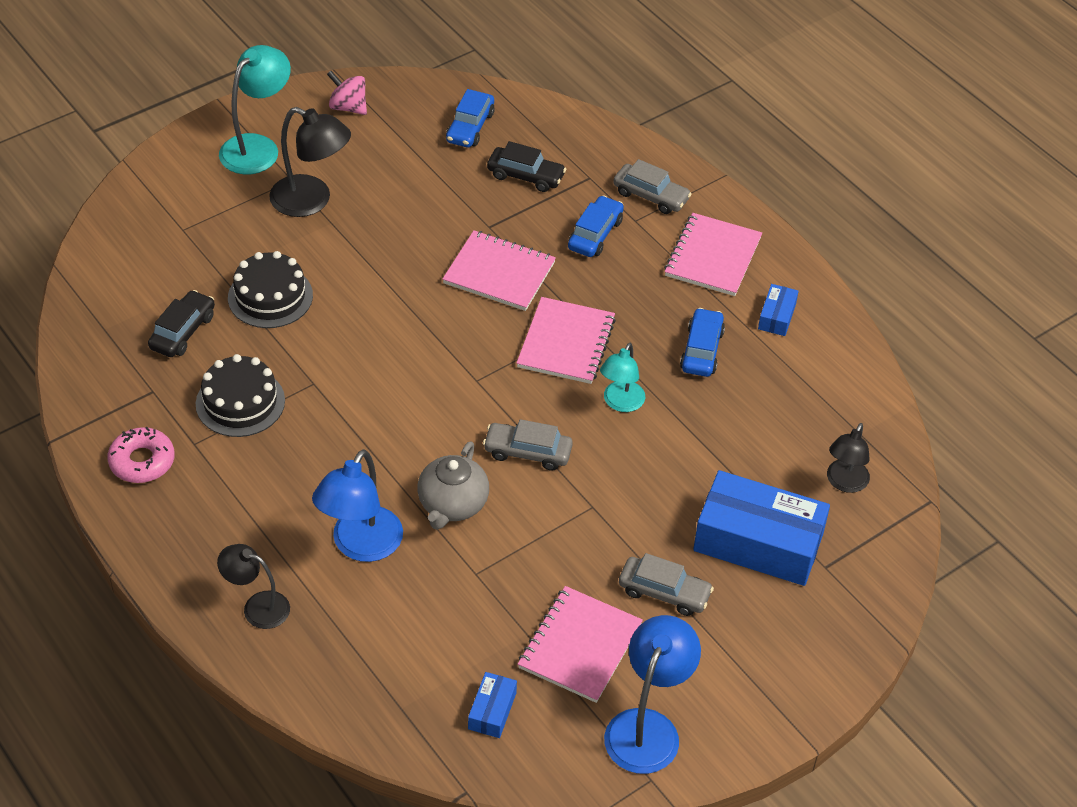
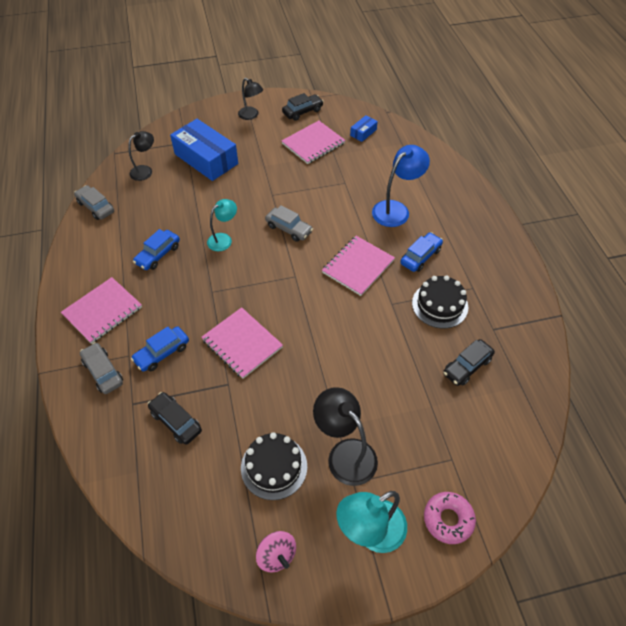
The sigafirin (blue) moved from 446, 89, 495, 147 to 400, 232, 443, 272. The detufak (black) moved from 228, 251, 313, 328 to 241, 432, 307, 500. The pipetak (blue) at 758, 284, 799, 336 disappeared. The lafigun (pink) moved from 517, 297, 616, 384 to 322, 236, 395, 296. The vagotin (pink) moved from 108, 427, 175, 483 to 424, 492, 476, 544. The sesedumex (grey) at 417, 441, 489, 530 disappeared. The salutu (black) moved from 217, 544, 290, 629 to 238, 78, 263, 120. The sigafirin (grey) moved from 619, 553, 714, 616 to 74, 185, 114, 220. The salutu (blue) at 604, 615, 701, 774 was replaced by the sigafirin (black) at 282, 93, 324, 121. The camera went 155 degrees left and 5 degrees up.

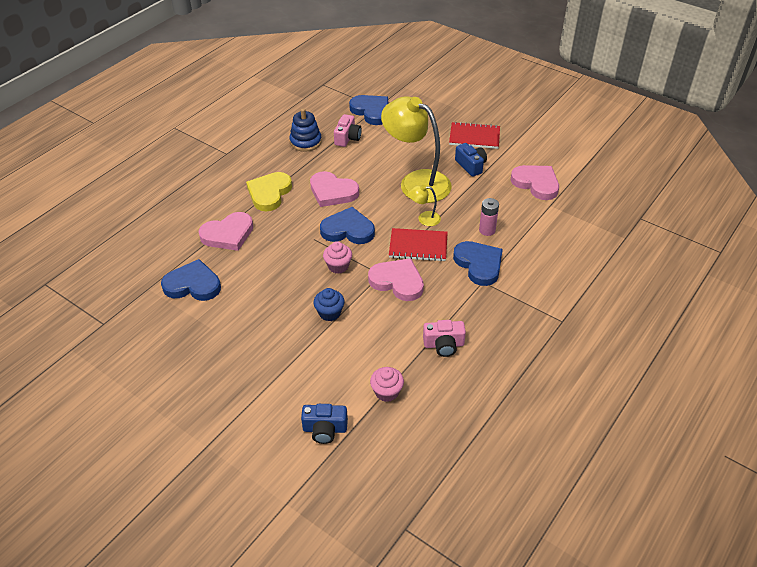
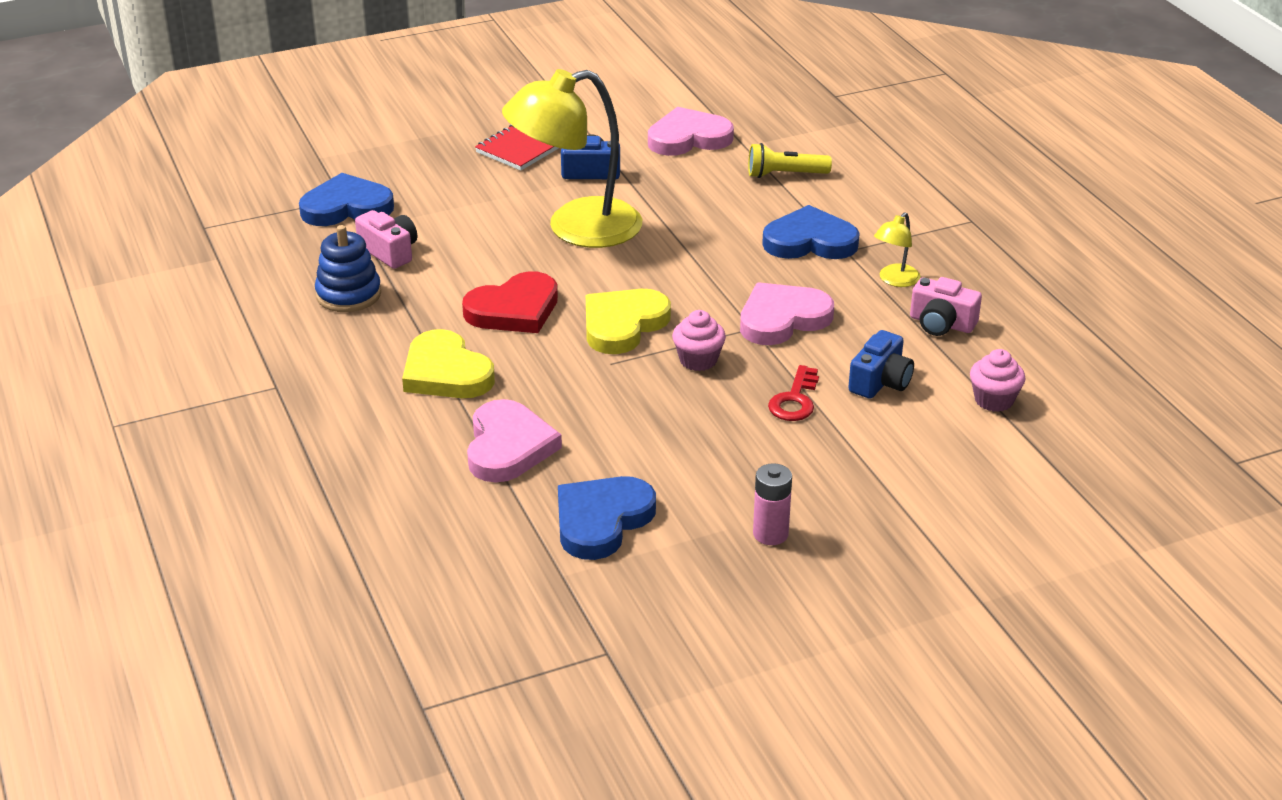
The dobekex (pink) at 310, 171, 359, 207 became the dobekex (red) at 462, 271, 558, 333. The salutu (yellow) moved from 408, 185, 441, 226 to 874, 212, 921, 287. The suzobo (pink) moved from 479, 198, 499, 236 to 753, 463, 792, 545. The dobekex (blue) at 320, 207, 375, 244 became the dobekex (yellow) at 586, 289, 671, 354. The lafigun (red) at 389, 228, 448, 261 disappeared. The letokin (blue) at 314, 288, 345, 321 was replaced by the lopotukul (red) at 768, 365, 819, 421. The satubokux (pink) at 423, 320, 466, 357 turned 90 degrees clockwise. The satubokux (blue) moved from 301, 404, 348, 444 to 848, 330, 914, 399. The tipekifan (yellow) at 748, 143, 832, 178 appeared. The camera went 60 degrees left and 10 degrees down.

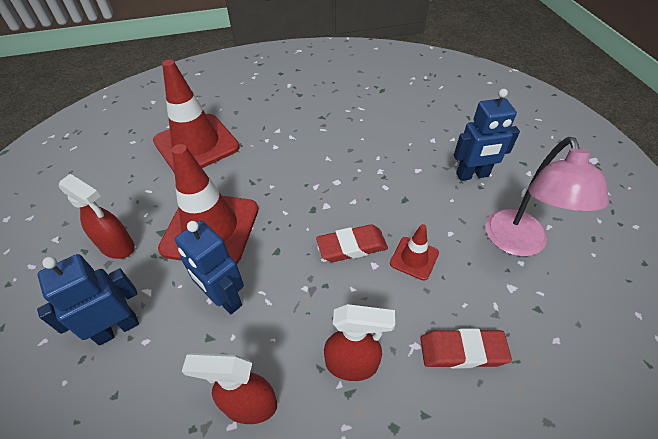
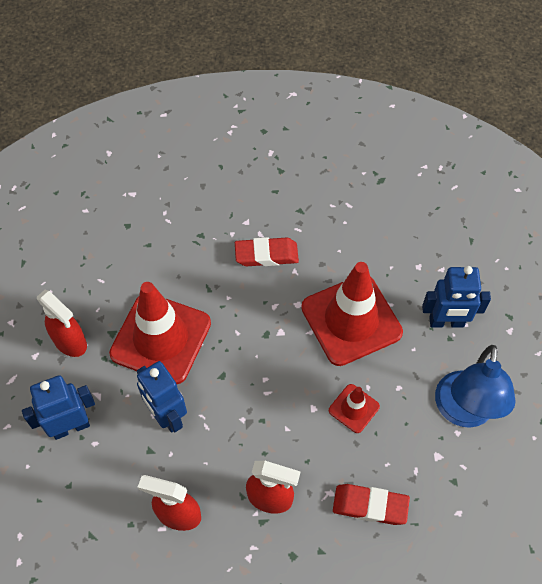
The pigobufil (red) moved from 153, 60, 240, 172 to 301, 262, 403, 366. The salutu (pink) at 485, 137, 609, 257 became the salutu (blue) at 435, 345, 515, 428. The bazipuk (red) moved from 316, 224, 388, 262 to 235, 237, 299, 266. The camera went 10 degrees right and 10 degrees up.

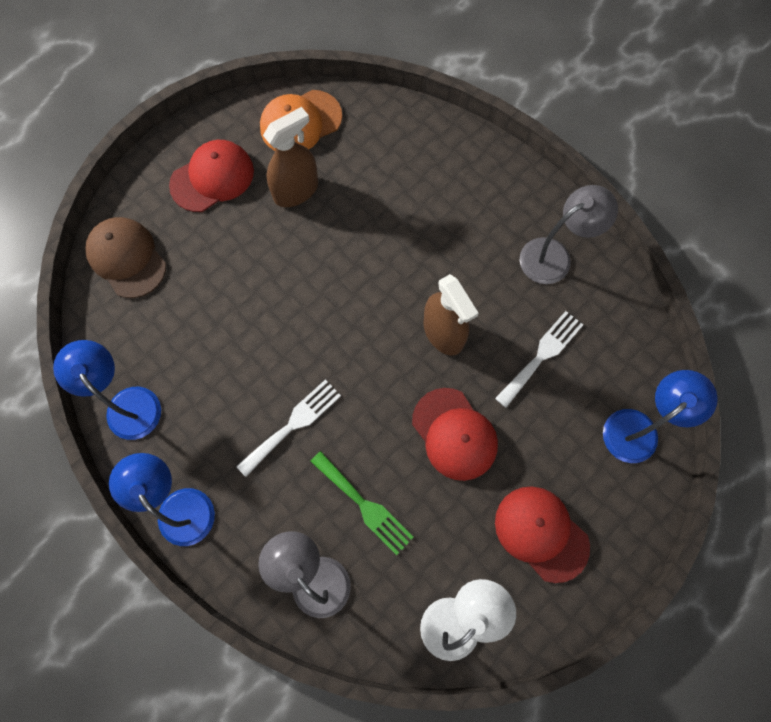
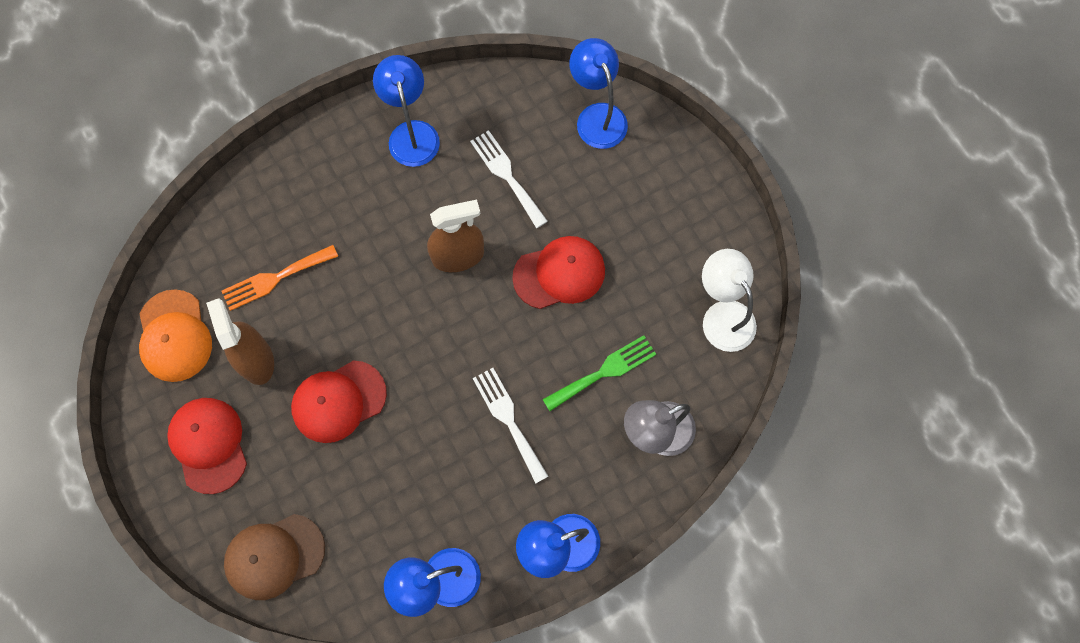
The salutu (grey) at 520, 185, 618, 284 became the salutu (blue) at 373, 55, 440, 167. The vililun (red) moved from 495, 486, 590, 583 to 291, 360, 387, 443. The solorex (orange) at 222, 245, 338, 311 appeared. The camera went 75 degrees left and 0 degrees up.

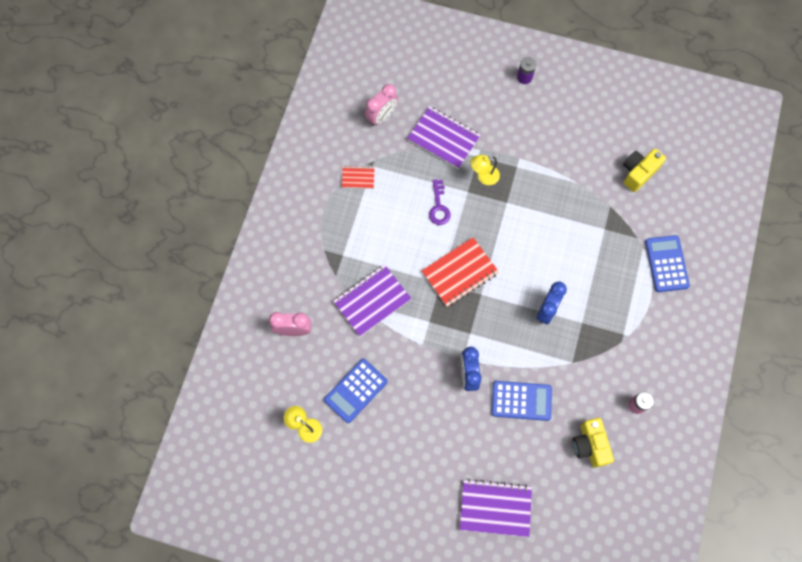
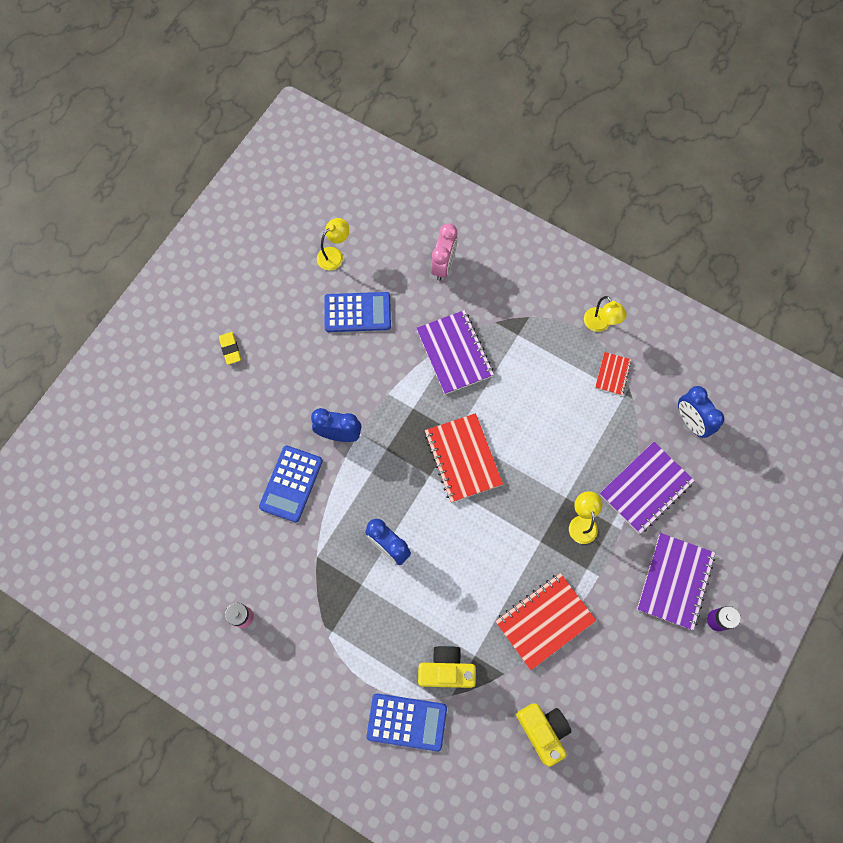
The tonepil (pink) at 365, 84, 398, 126 became the tonepil (blue) at 678, 386, 724, 438. The lopotukul (purple) at 429, 179, 451, 225 disappeared. The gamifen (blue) at 324, 359, 388, 423 turned 120 degrees clockwise. The satubokux (yellow) moved from 572, 418, 614, 468 to 418, 645, 476, 688. The lafigun (purple) moved from 460, 479, 532, 537 to 637, 533, 715, 630. The salutu (yellow) at 584, 296, 627, 332 appeared. The bazipuk (yellow) at 219, 332, 241, 365 appeared. The lafigun (red) at 495, 573, 596, 670 appeared. The camera went 105 degrees right and 0 degrees up.

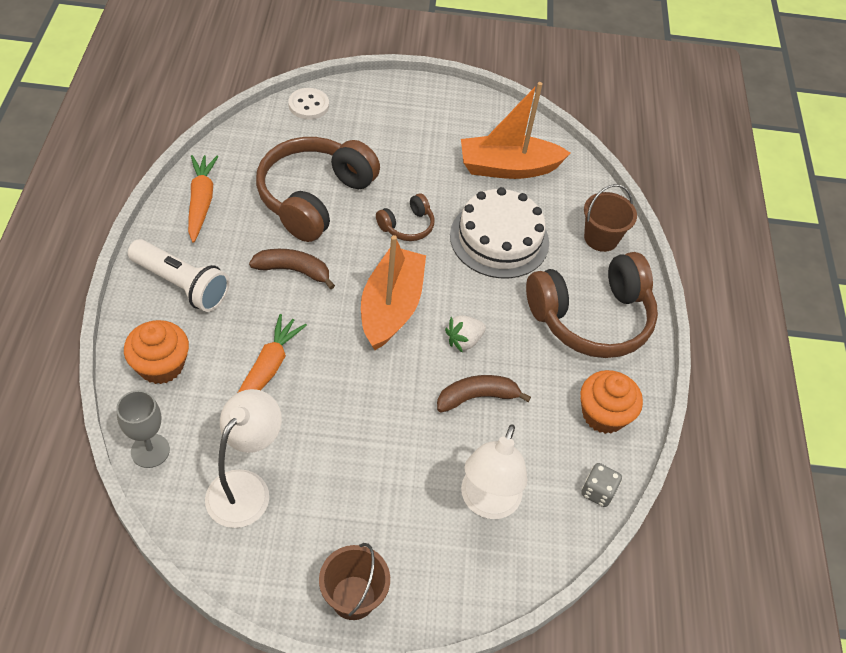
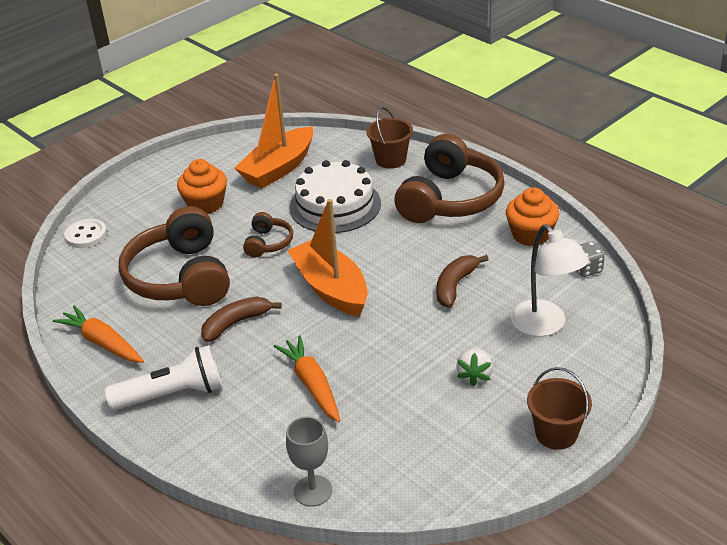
The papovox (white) moved from 445, 315, 486, 352 to 456, 348, 493, 387. The letokin (orange) moved from 124, 320, 189, 384 to 177, 159, 227, 214. The salutu (white) at 205, 389, 282, 528 disappeared. The camera went 40 degrees left and 15 degrees down.

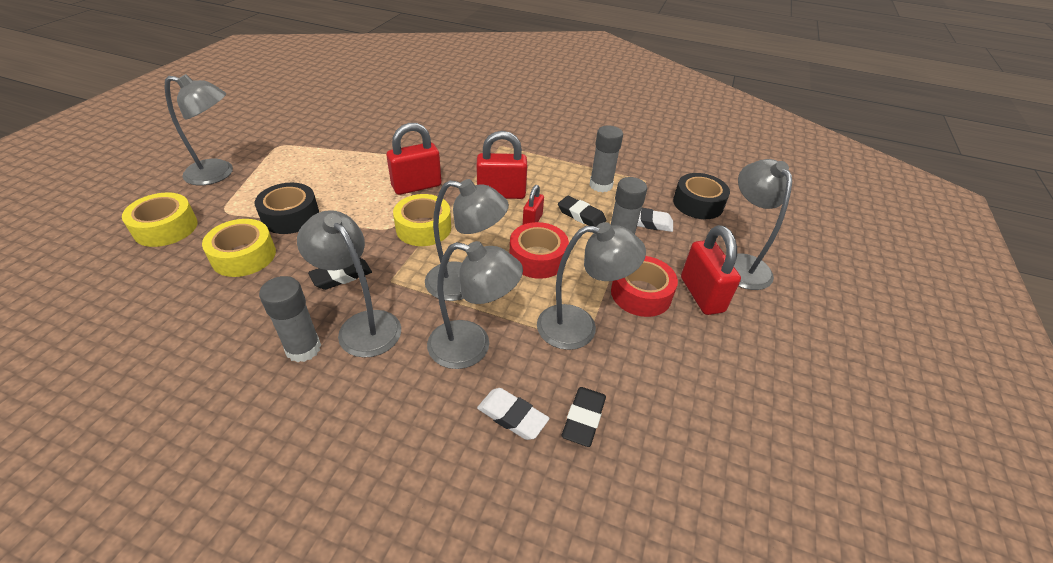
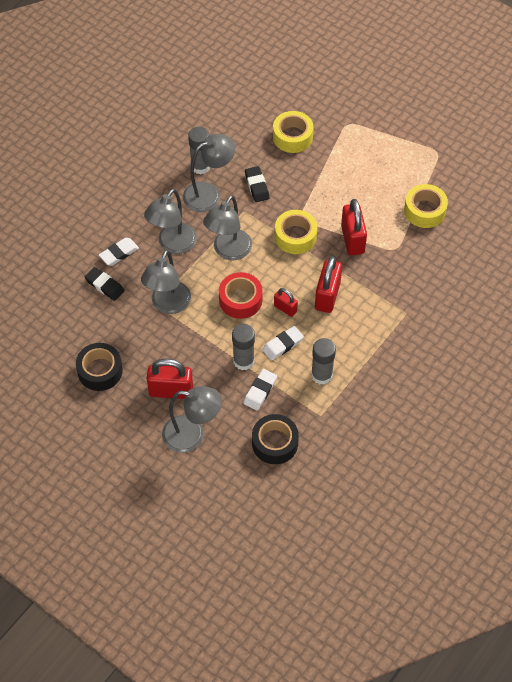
The salutu (grey) at 164, 74, 233, 185 disappeared. The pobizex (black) moved from 255, 183, 319, 234 to 76, 343, 123, 391. The pobizex (yellow) moved from 122, 192, 198, 247 to 404, 184, 448, 228. The bazipuk (black) at 558, 196, 606, 227 became the bazipuk (white) at 262, 326, 304, 361. The pobizex (red) at 611, 256, 678, 317 disappeared. The camera went 110 degrees right and 15 degrees up.

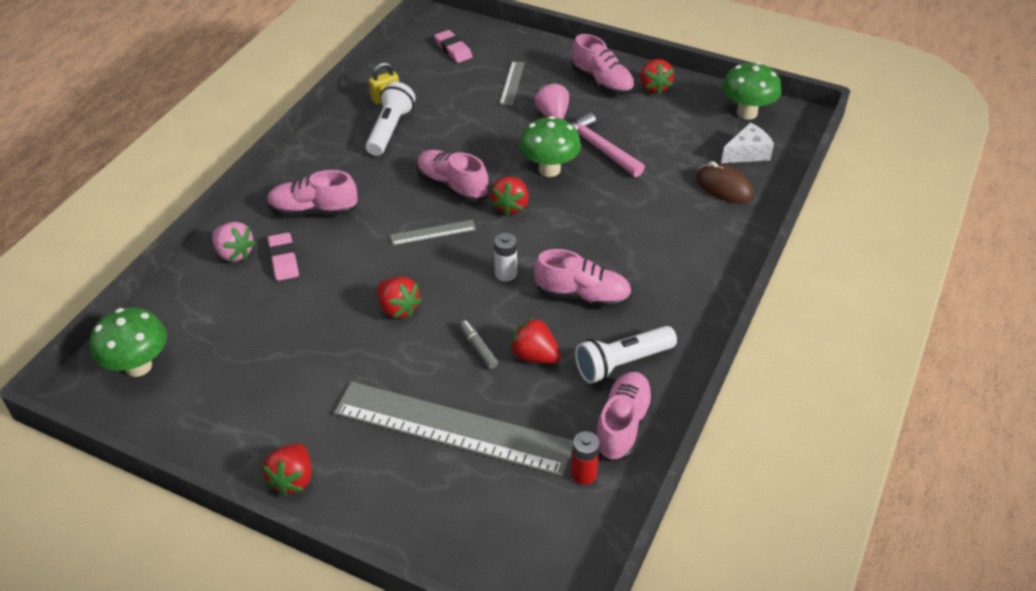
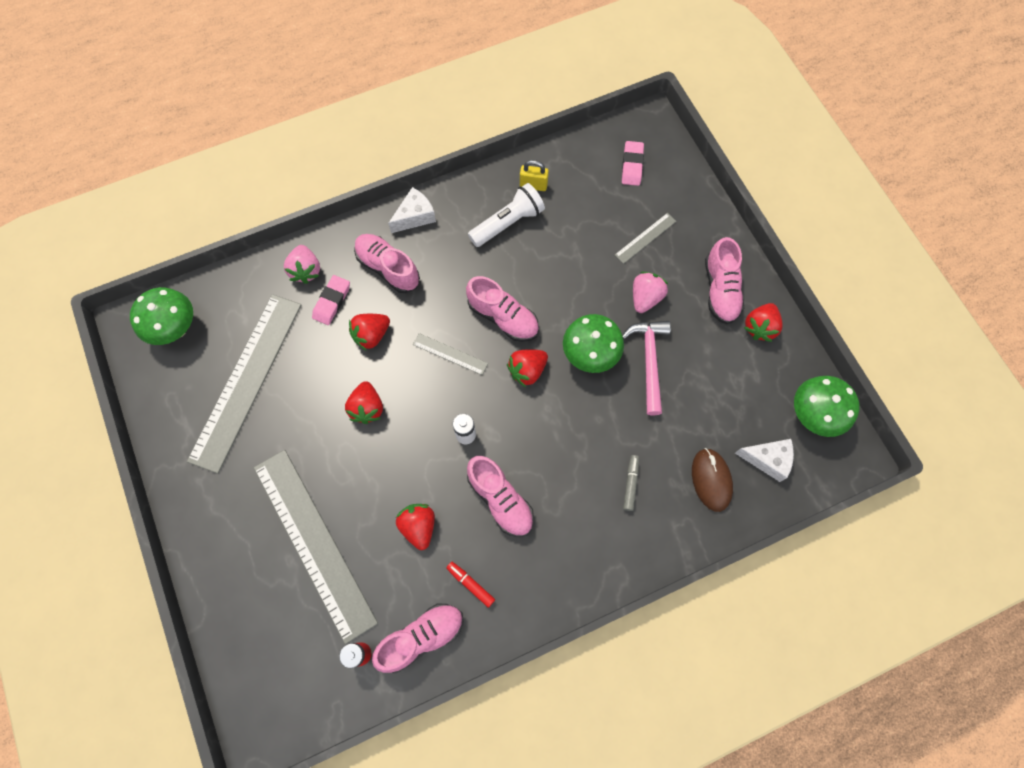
The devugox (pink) at 417, 150, 488, 202 turned 135 degrees clockwise. The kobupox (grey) moved from 459, 320, 498, 369 to 623, 455, 639, 511. The tipekifan (white) at 575, 326, 677, 384 was replaced by the kobupox (red) at 446, 562, 495, 608. The papovox (red) moved from 262, 443, 312, 496 to 349, 314, 390, 351. The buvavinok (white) at 388, 187, 436, 233 appeared. The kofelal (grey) at 187, 294, 302, 474 appeared. The camera went 40 degrees right and 25 degrees up.

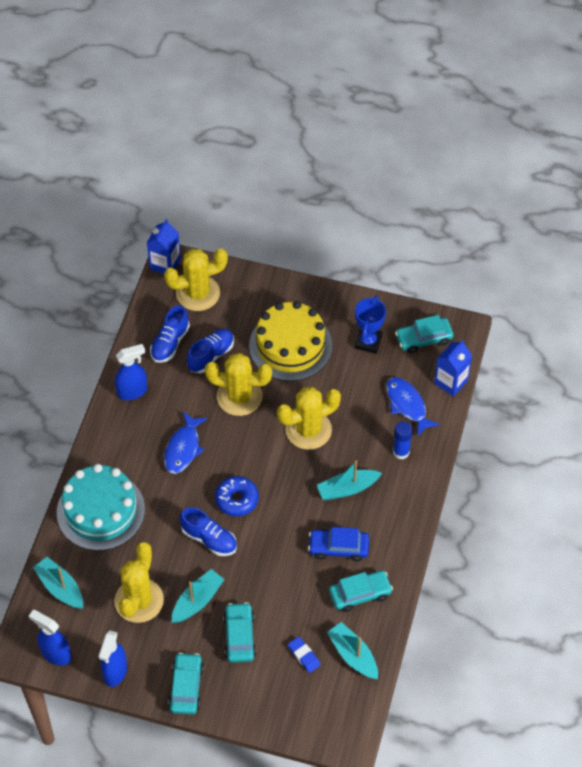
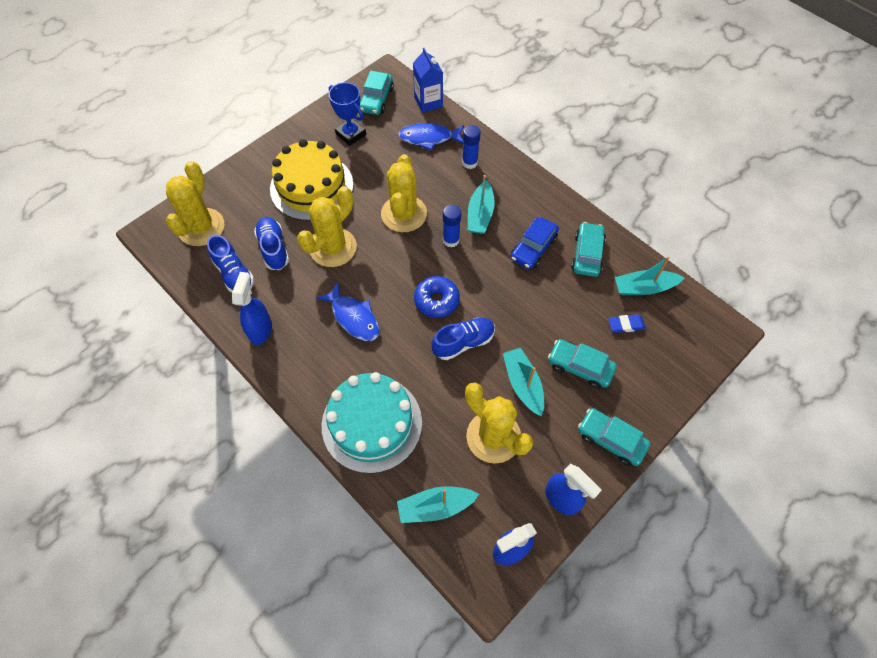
The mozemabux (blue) at 147, 219, 181, 274 disappeared. The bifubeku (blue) at 443, 205, 461, 247 appeared. The camera went 60 degrees left and 5 degrees up.

